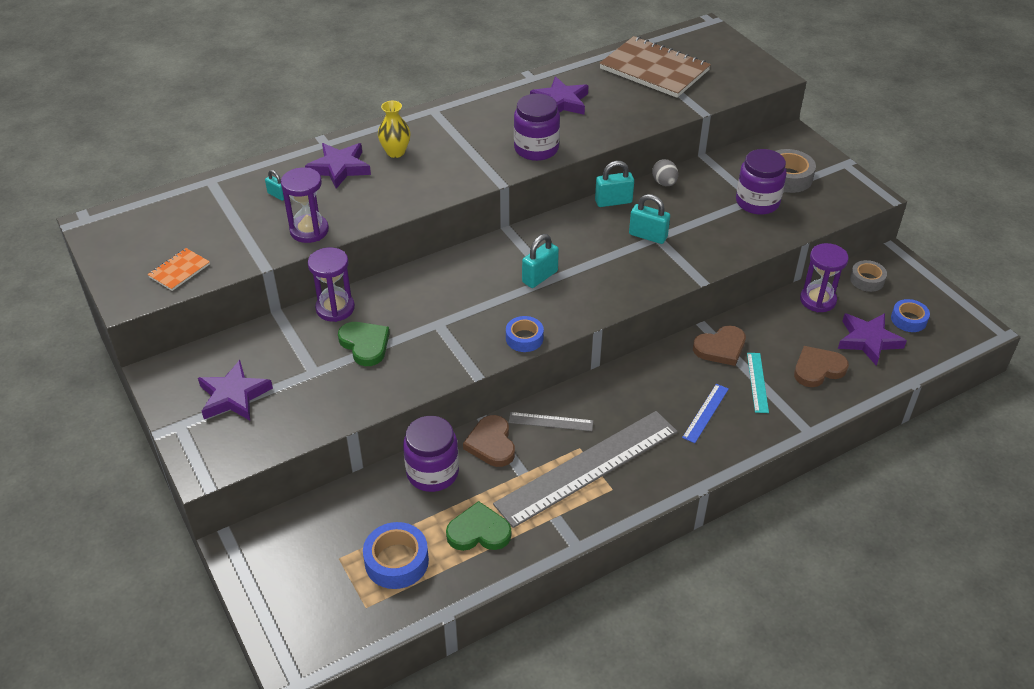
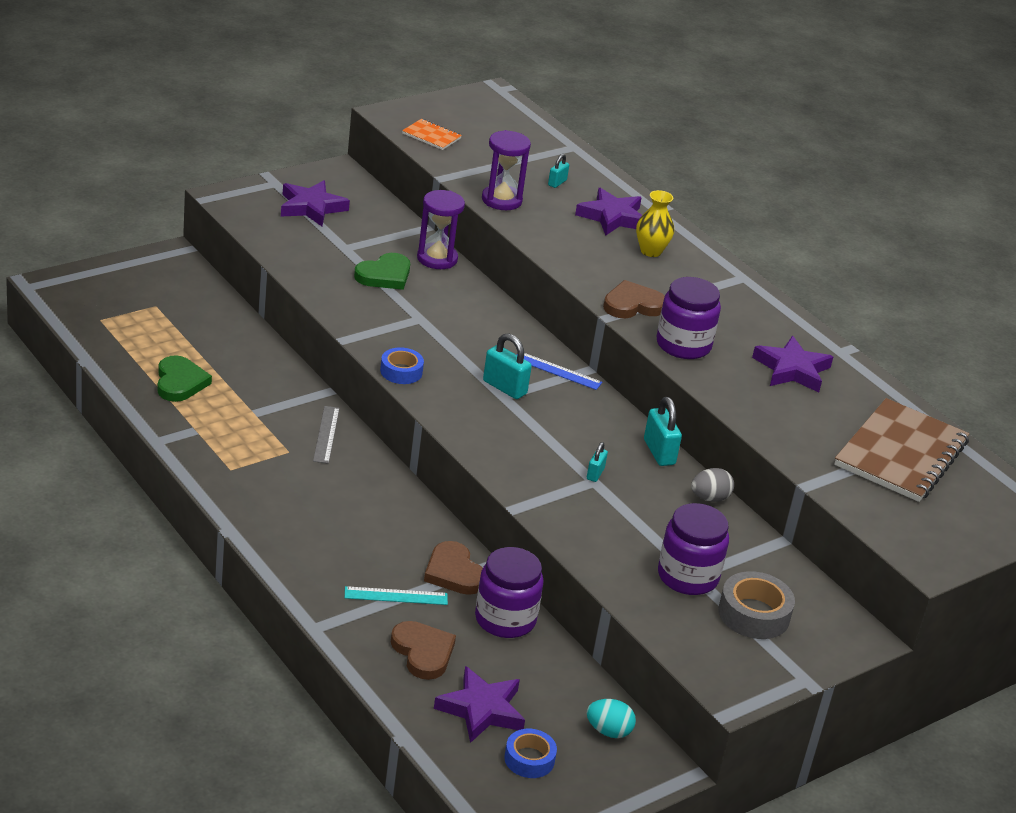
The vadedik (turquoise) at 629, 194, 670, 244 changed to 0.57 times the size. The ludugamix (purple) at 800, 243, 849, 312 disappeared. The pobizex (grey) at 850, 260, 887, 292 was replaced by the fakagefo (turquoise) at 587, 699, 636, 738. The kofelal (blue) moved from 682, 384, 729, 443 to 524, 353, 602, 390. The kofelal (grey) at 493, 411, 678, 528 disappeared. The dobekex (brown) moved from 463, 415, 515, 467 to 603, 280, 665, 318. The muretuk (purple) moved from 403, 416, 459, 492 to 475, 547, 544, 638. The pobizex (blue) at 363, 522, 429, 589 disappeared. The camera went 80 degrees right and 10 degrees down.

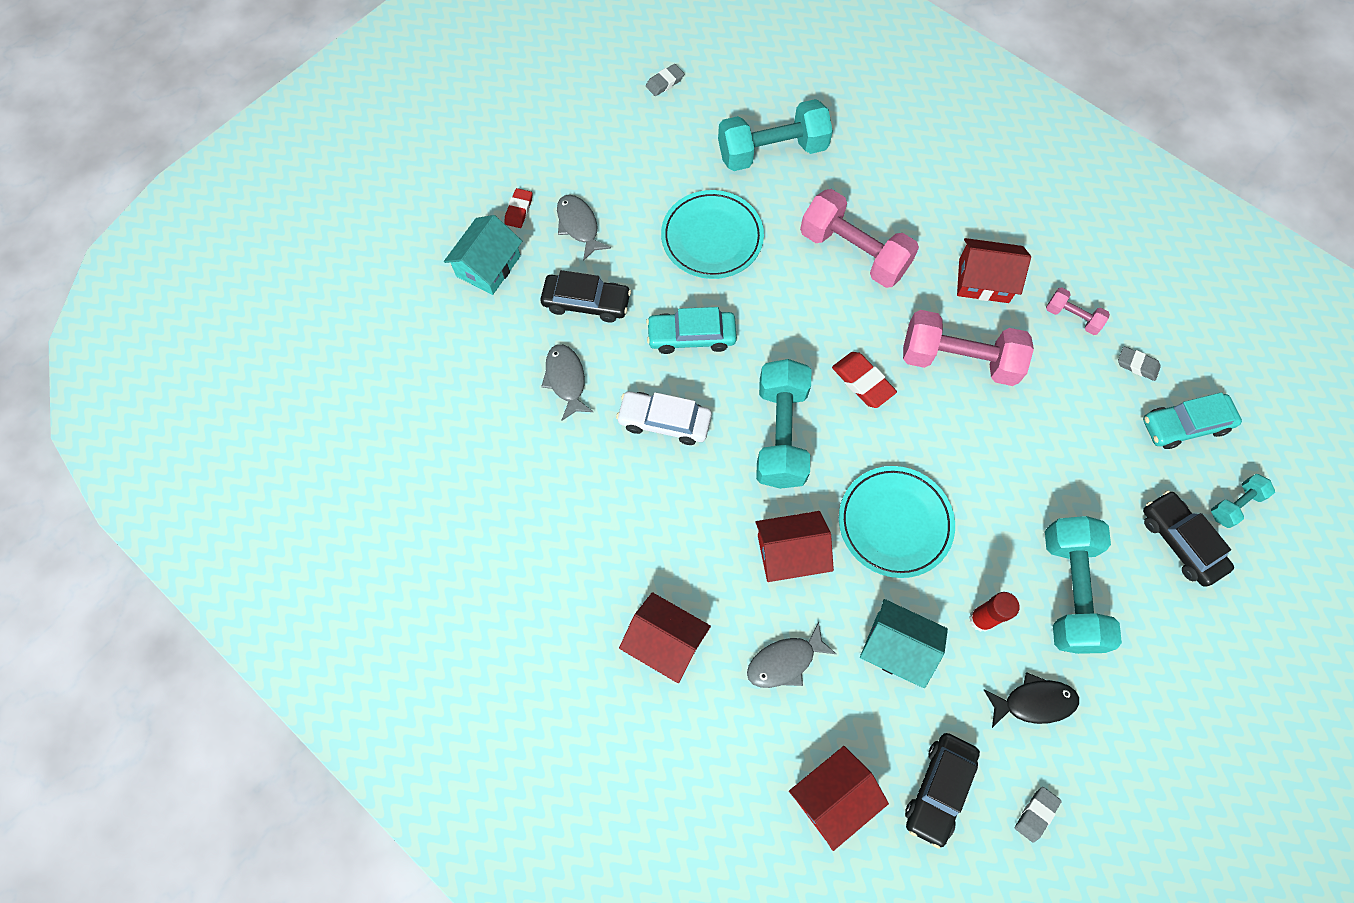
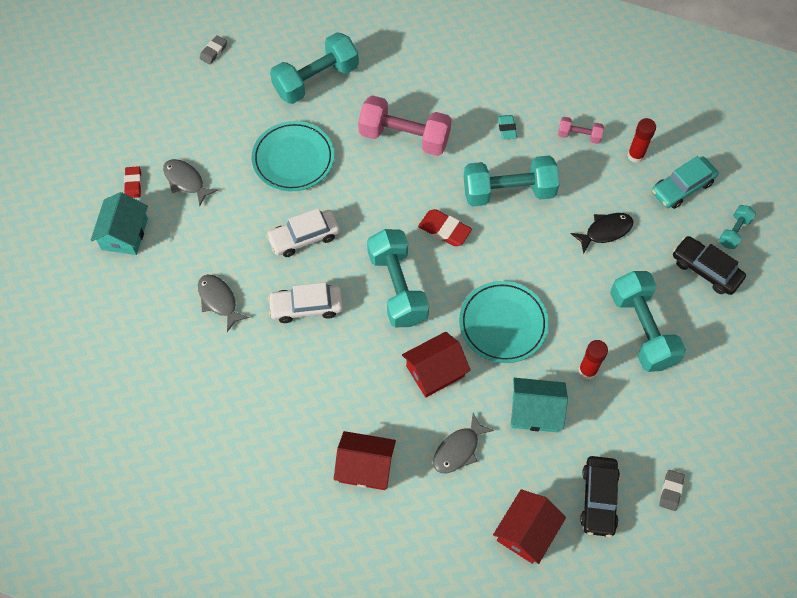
The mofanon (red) at 957, 238, 1031, 303 was replaced by the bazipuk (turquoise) at 498, 115, 517, 139. The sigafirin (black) at 541, 270, 631, 323 disappeared. The sigafirin (turquoise) at 646, 307, 737, 354 became the sigafirin (white) at 266, 208, 340, 257. The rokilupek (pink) at 903, 310, 1034, 386 became the rokilupek (turquoise) at 464, 156, 559, 207. The bazipuk (grey) at 1118, 346, 1161, 381 was replaced by the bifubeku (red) at 627, 118, 656, 163. The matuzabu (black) moved from 984, 672, 1079, 728 to 571, 213, 633, 253. The camera went 20 degrees left and 5 degrees down.

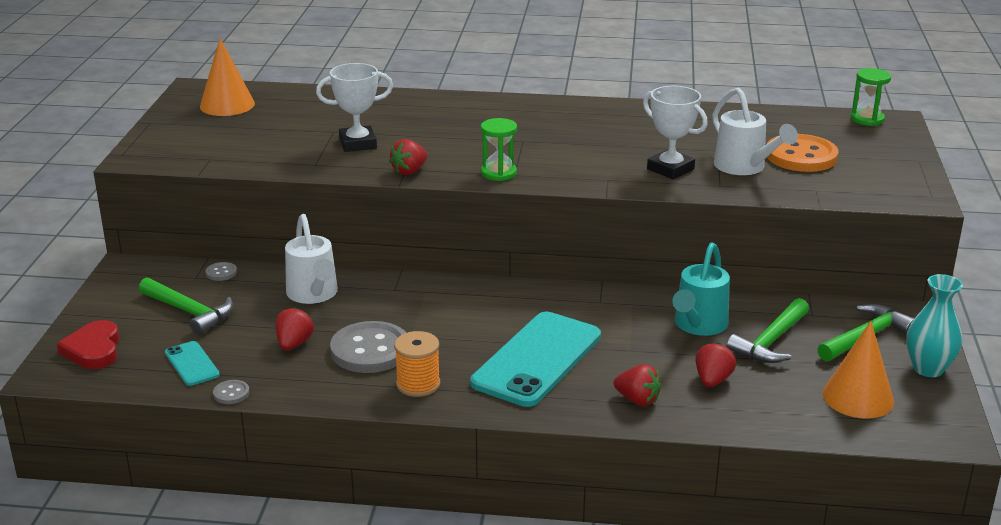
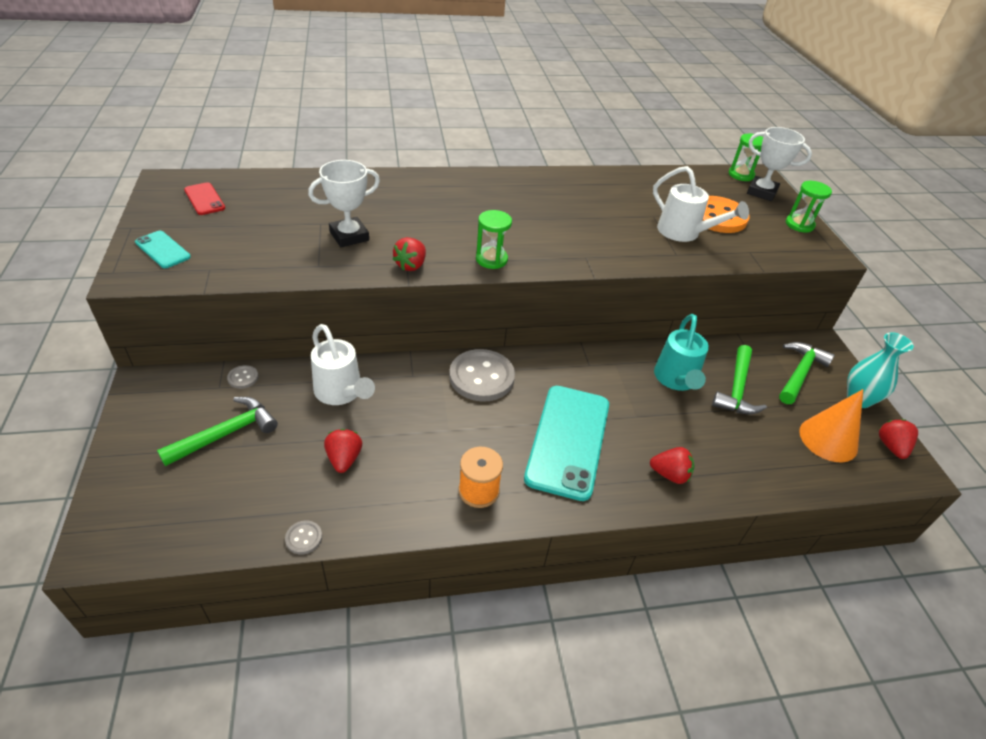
The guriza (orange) at 200, 38, 255, 116 was replaced by the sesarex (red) at 184, 182, 225, 215. The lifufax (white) moved from 643, 86, 708, 179 to 747, 127, 812, 201. The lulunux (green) at 139, 277, 233, 335 turned 60 degrees counterclockwise. The dobekex (red) at 57, 320, 120, 369 disappeared. The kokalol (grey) moved from 330, 321, 406, 373 to 449, 349, 515, 402. The sesarex (turquoise) moved from 165, 341, 220, 386 to 135, 231, 191, 268. The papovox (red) moved from 696, 342, 736, 387 to 879, 419, 918, 459. The ludugamix (green) at 786, 181, 832, 233 appeared. The camera went 20 degrees left and 15 degrees up.

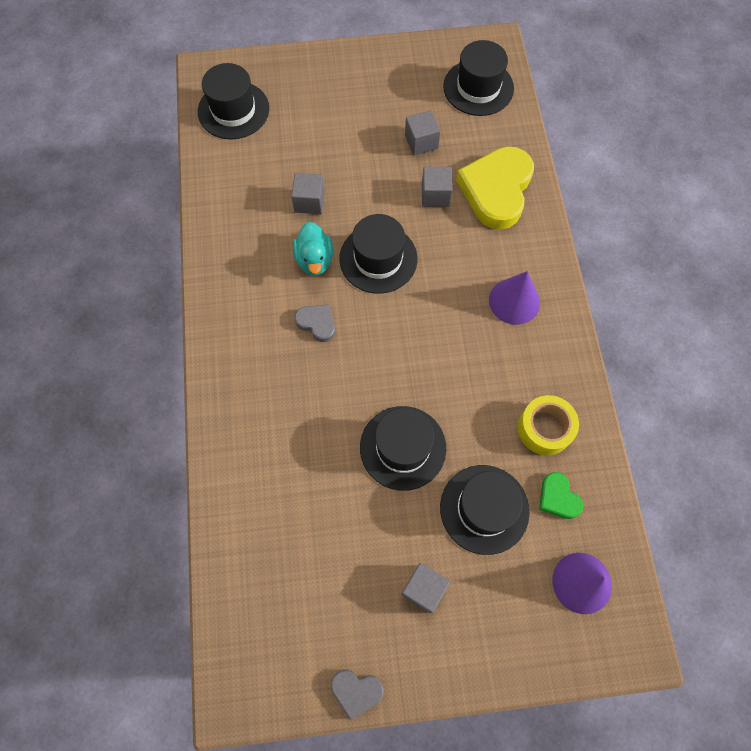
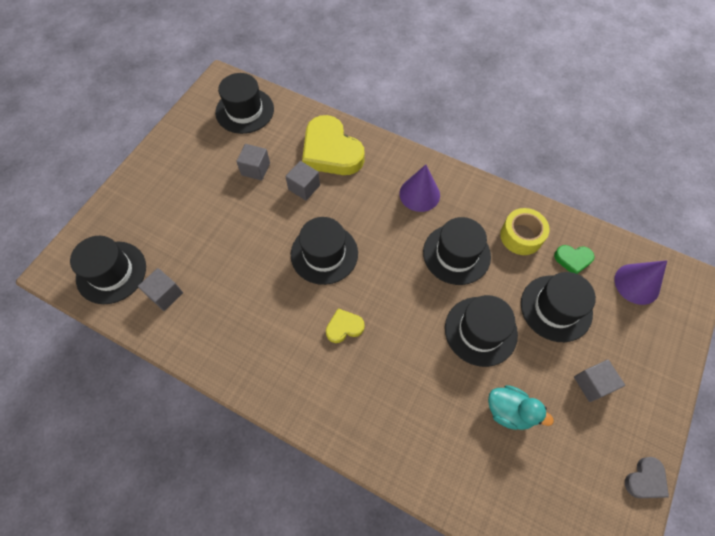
The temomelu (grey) moved from 291, 173, 325, 214 to 138, 268, 183, 311. The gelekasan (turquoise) moved from 293, 222, 333, 275 to 488, 385, 554, 430. The dobekex (grey) at 295, 304, 335, 342 became the dobekex (yellow) at 326, 308, 365, 343. The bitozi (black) at 423, 217, 491, 285 appeared. The camera went 55 degrees left and 5 degrees down.

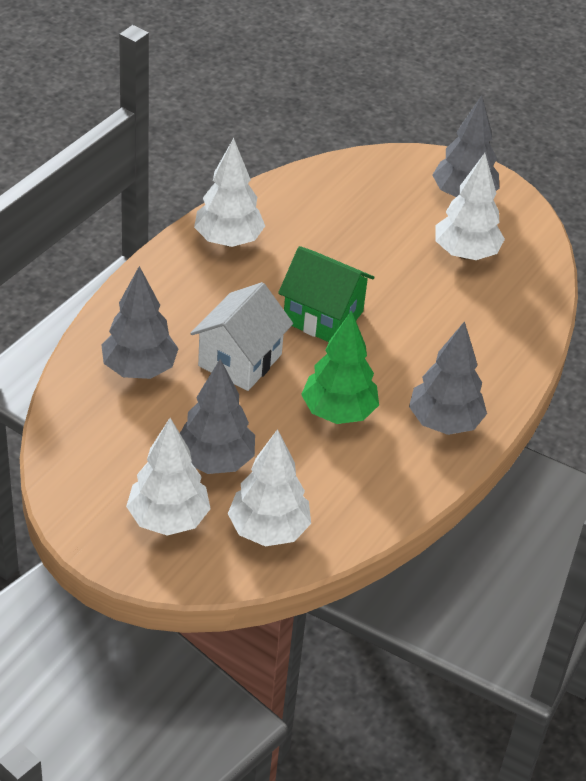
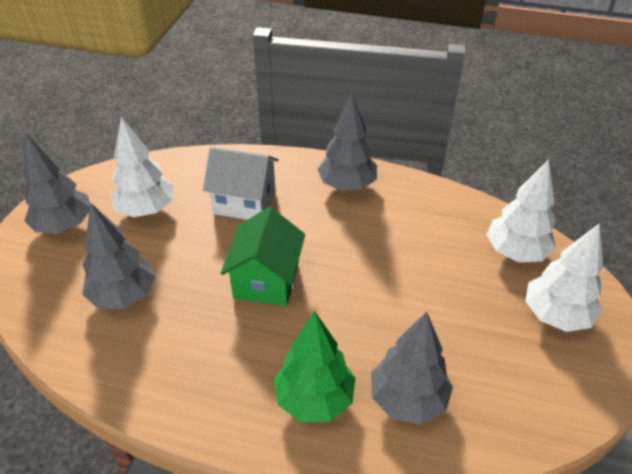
The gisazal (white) at 194, 138, 265, 247 disappeared. The mofanon (white) moved from 190, 282, 293, 391 to 203, 147, 279, 220. The gisazal (green) moved from 301, 310, 379, 424 to 274, 311, 355, 422. The gisazal (grey) moved from 180, 359, 255, 474 to 82, 203, 156, 309. The camera went 105 degrees left and 0 degrees up.

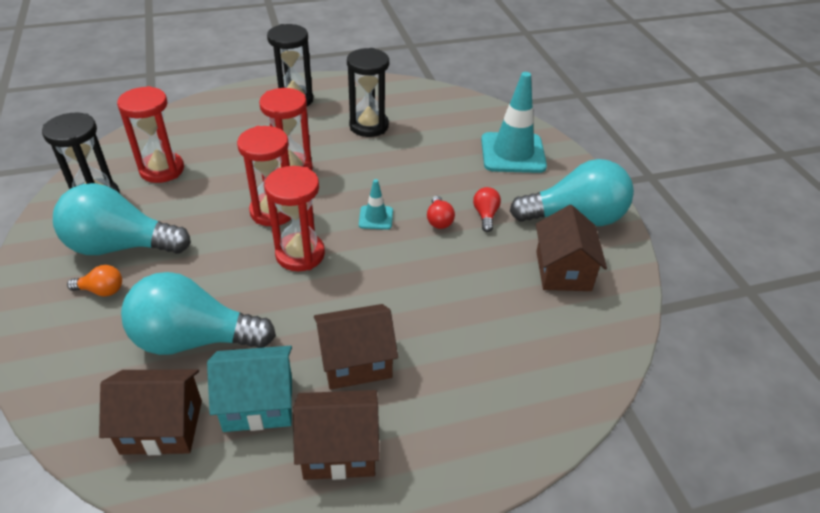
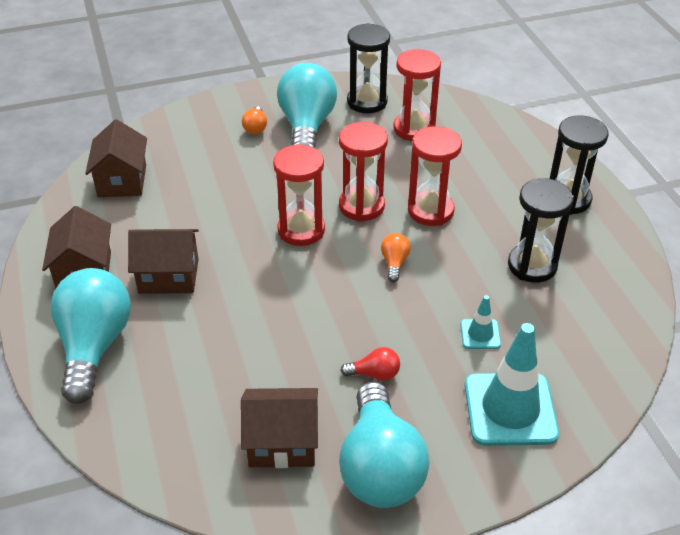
The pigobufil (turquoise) moved from 359, 179, 393, 230 to 460, 295, 501, 349. The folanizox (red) at 427, 196, 455, 229 disappeared. The folanizox (turquoise) moved from 121, 272, 276, 355 to 51, 268, 131, 404. The mofanon (brown) at 314, 304, 398, 390 turned 75 degrees counterclockwise. The mofanon (turquoise) at 207, 346, 292, 432 disappeared. The folanizox (orange) at 381, 233, 410, 282 appeared. The camera went 90 degrees right and 0 degrees up.

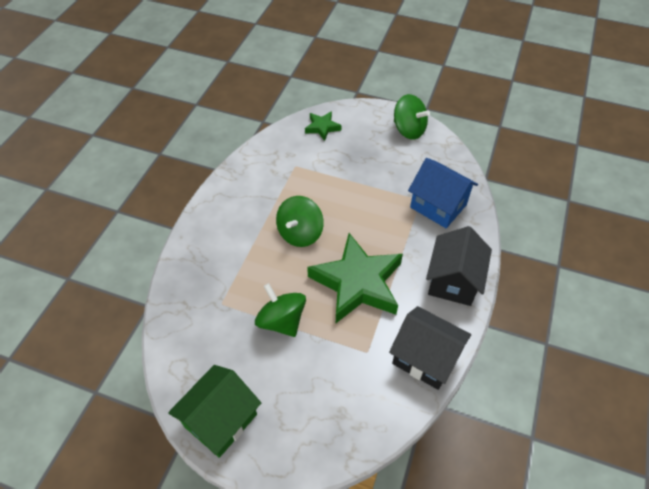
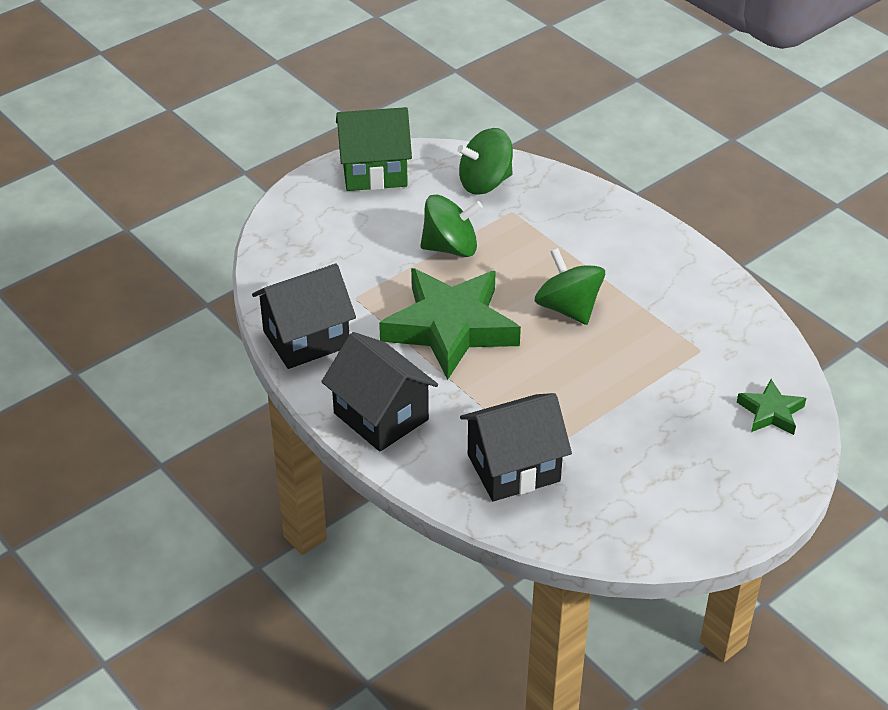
The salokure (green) moved from 394, 94, 430, 139 to 458, 128, 513, 195. The mofanon (blue) at 408, 158, 478, 228 became the mofanon (black) at 460, 393, 572, 501. The mofanon (green) at 168, 365, 261, 458 turned 75 degrees counterclockwise. The camera went 120 degrees right and 10 degrees down.

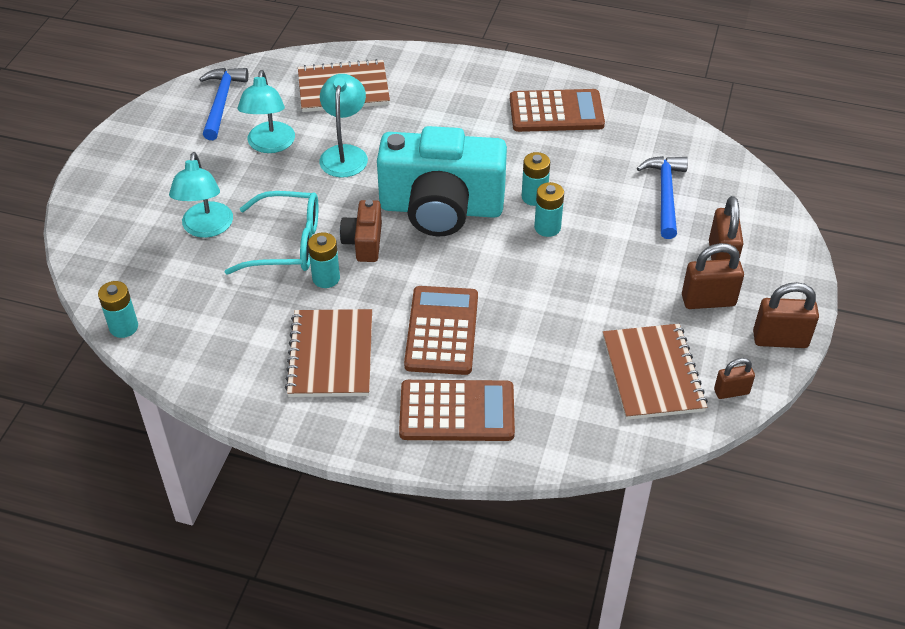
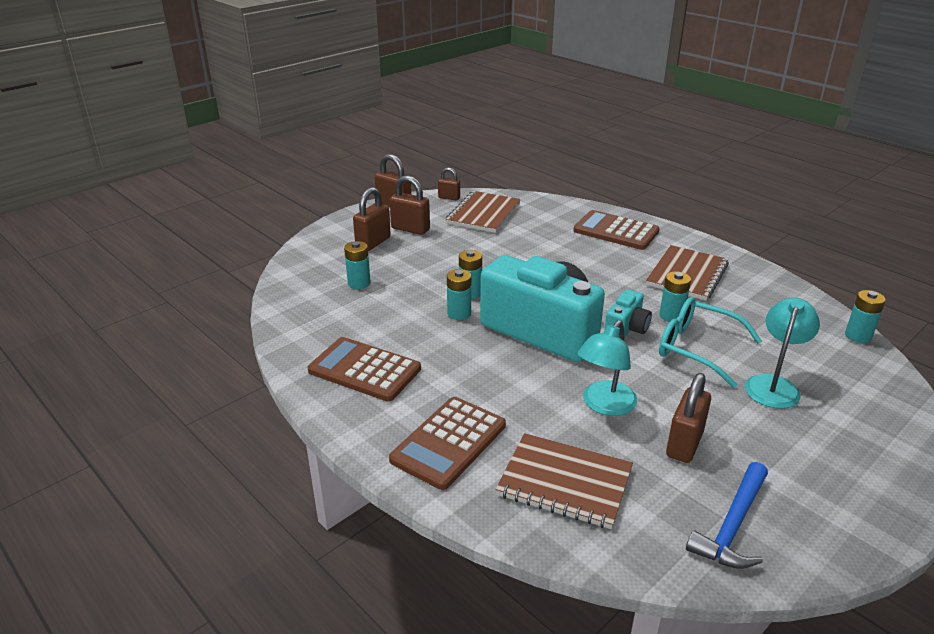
The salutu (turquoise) at 237, 70, 295, 153 was replaced by the vadedik (brown) at 666, 373, 711, 463. The lulunux (blue) at 637, 156, 688, 239 was replaced by the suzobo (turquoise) at 344, 241, 371, 289. The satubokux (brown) at 340, 199, 382, 262 became the satubokux (turquoise) at 604, 289, 652, 338. The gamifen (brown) moved from 404, 286, 478, 375 to 389, 397, 506, 490. The camera went 150 degrees left and 15 degrees down.

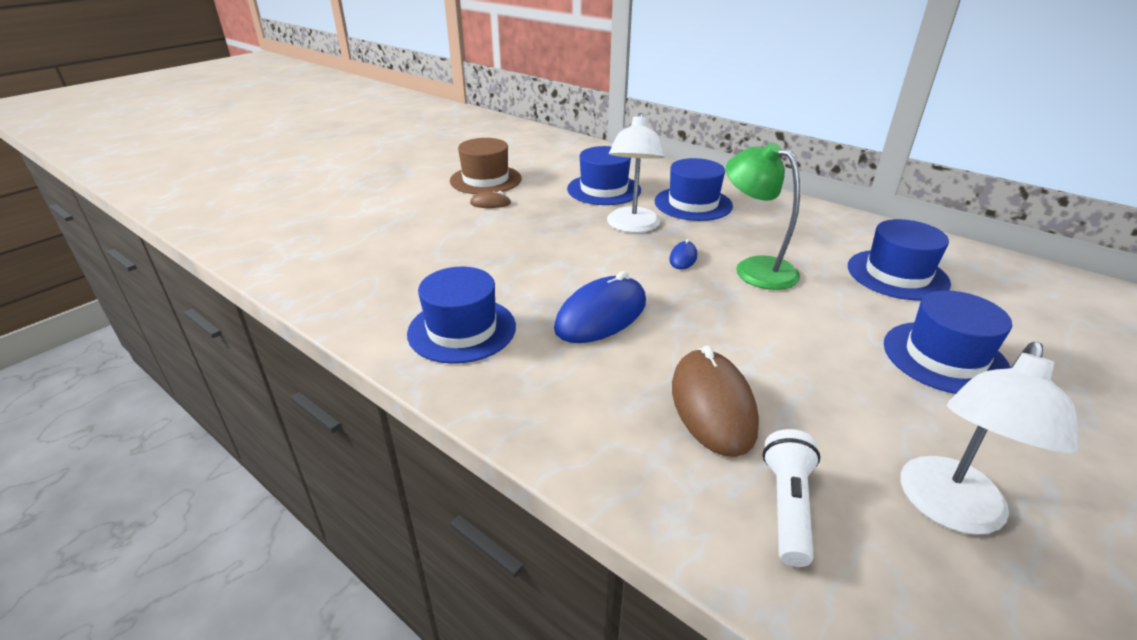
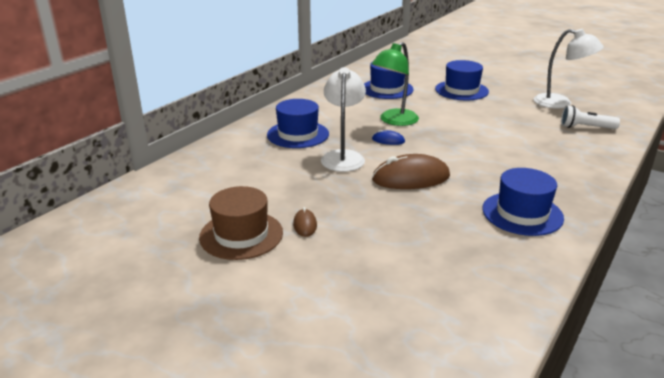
The salutu (white) at 607, 113, 665, 233 turned 90 degrees counterclockwise. The bitozi (blue) at 567, 146, 641, 205 disappeared. The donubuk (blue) at 554, 271, 646, 343 disappeared. The donubuk (brown) moved from 672, 345, 759, 457 to 372, 154, 450, 189. The camera went 95 degrees left and 5 degrees down.

